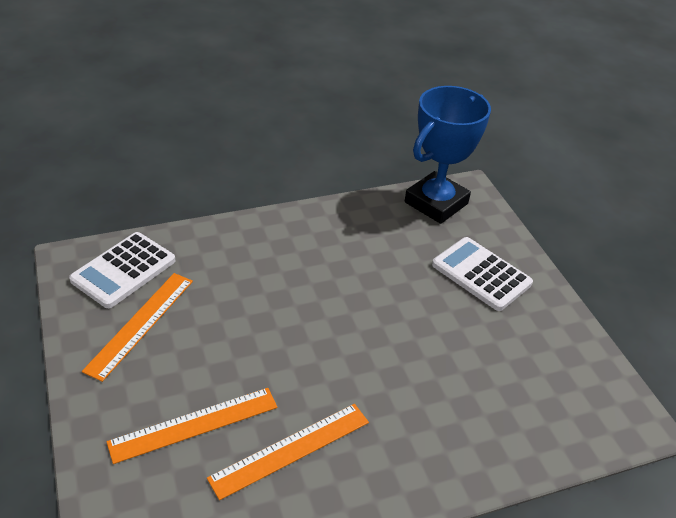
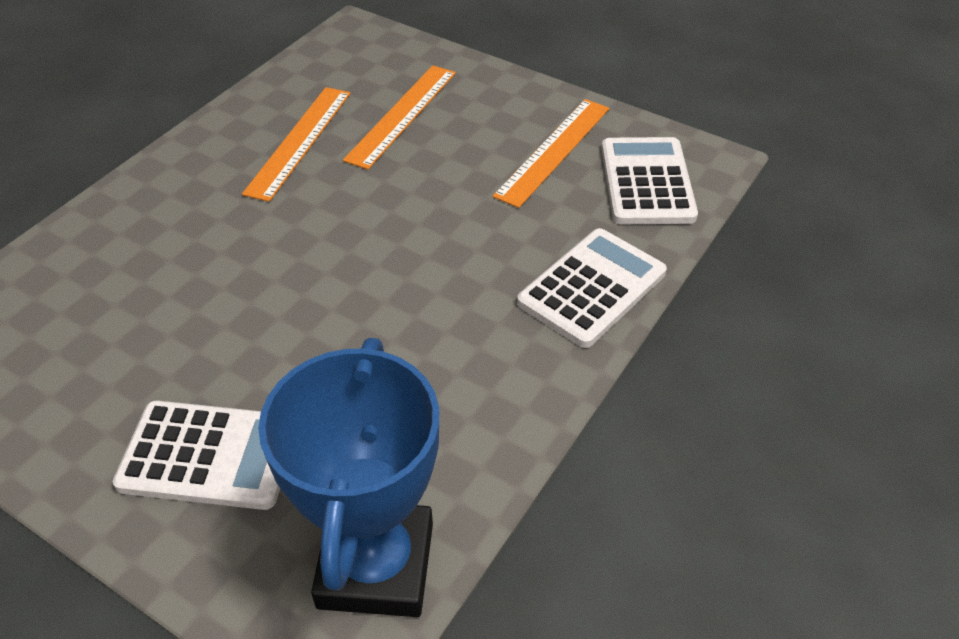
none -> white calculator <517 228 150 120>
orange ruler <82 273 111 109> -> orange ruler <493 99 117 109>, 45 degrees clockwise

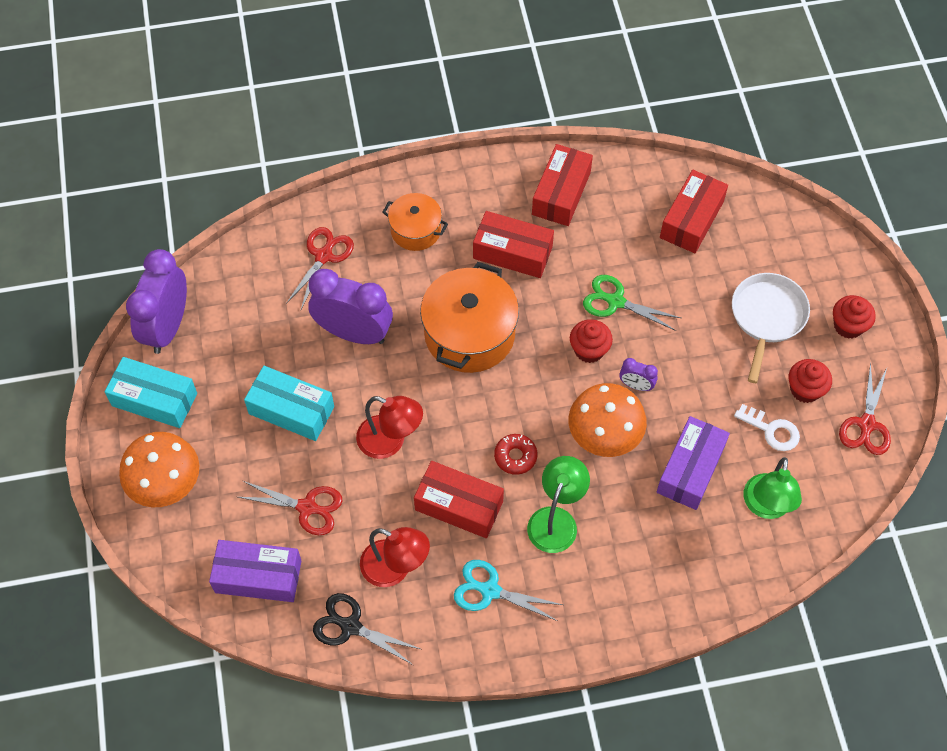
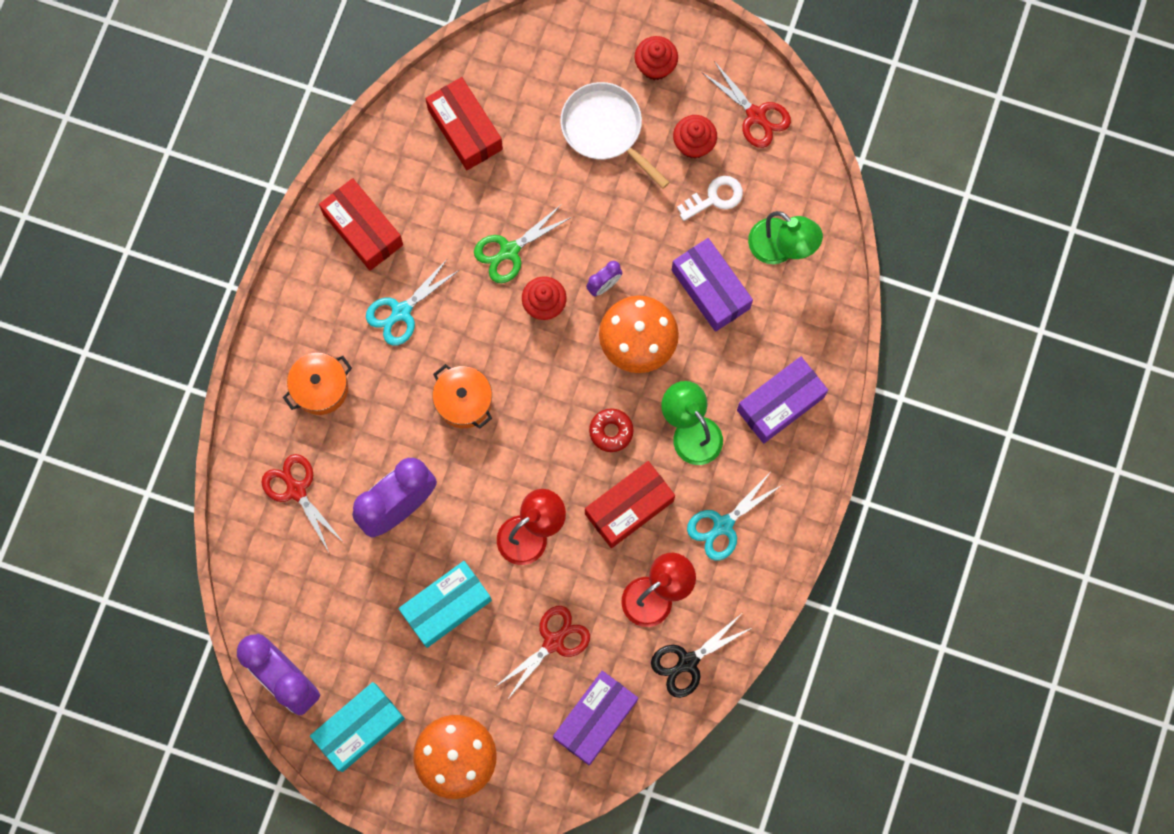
none -> purple box <737 356 91 88>
red box <473 211 81 67> -> turquoise scissors <366 258 93 88>
orange pot <420 262 99 111> -> orange pot <432 364 60 64>, x0.58

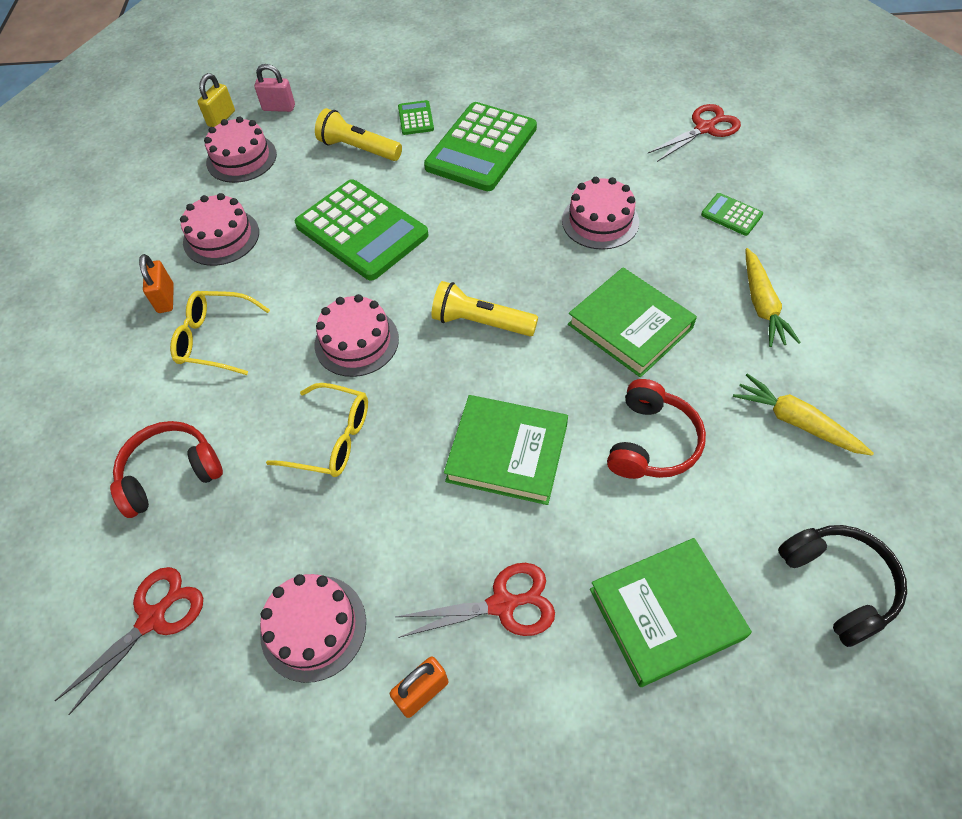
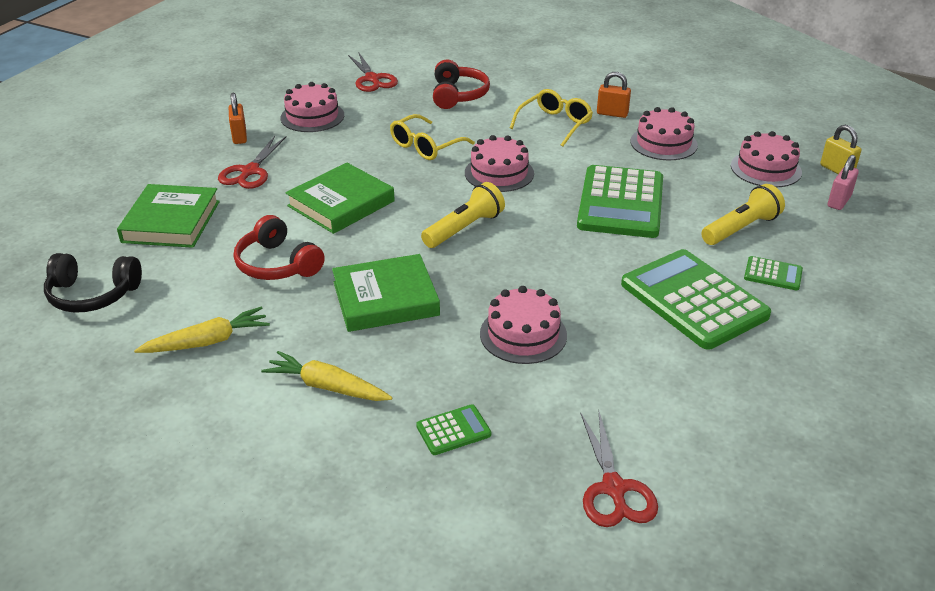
green calculator <295 179 133 102> -> green calculator <577 165 86 73>, 60 degrees counterclockwise

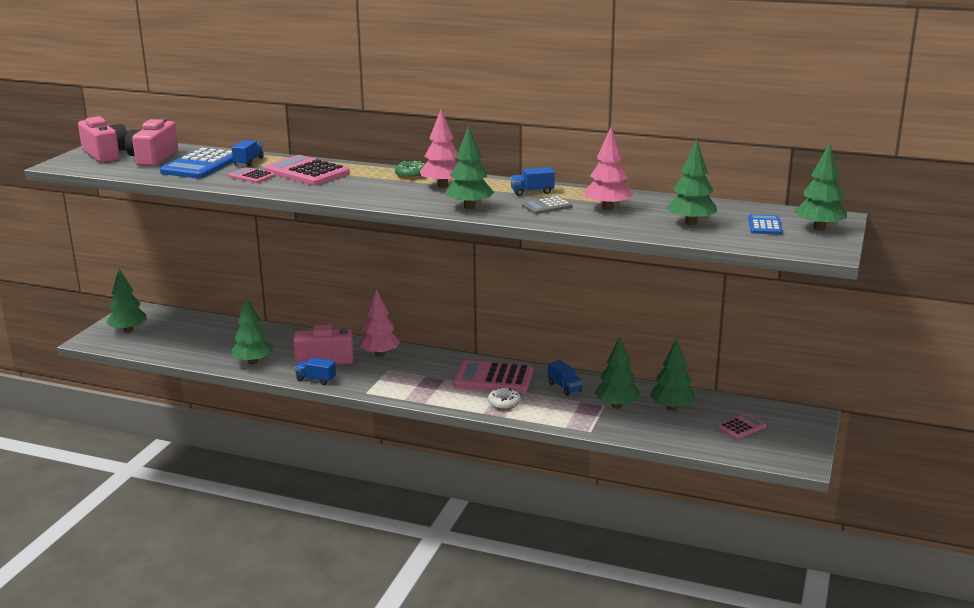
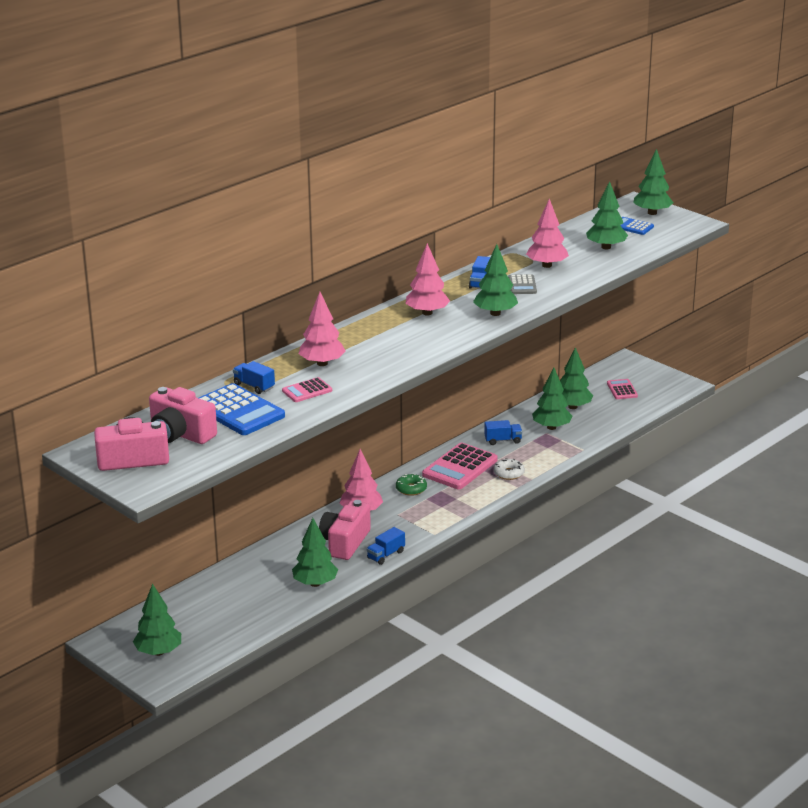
green donut <395 161 30 18> -> green donut <396 474 31 22>, move
pink calculator <264 155 86 30> -> pink tree <299 292 47 74>

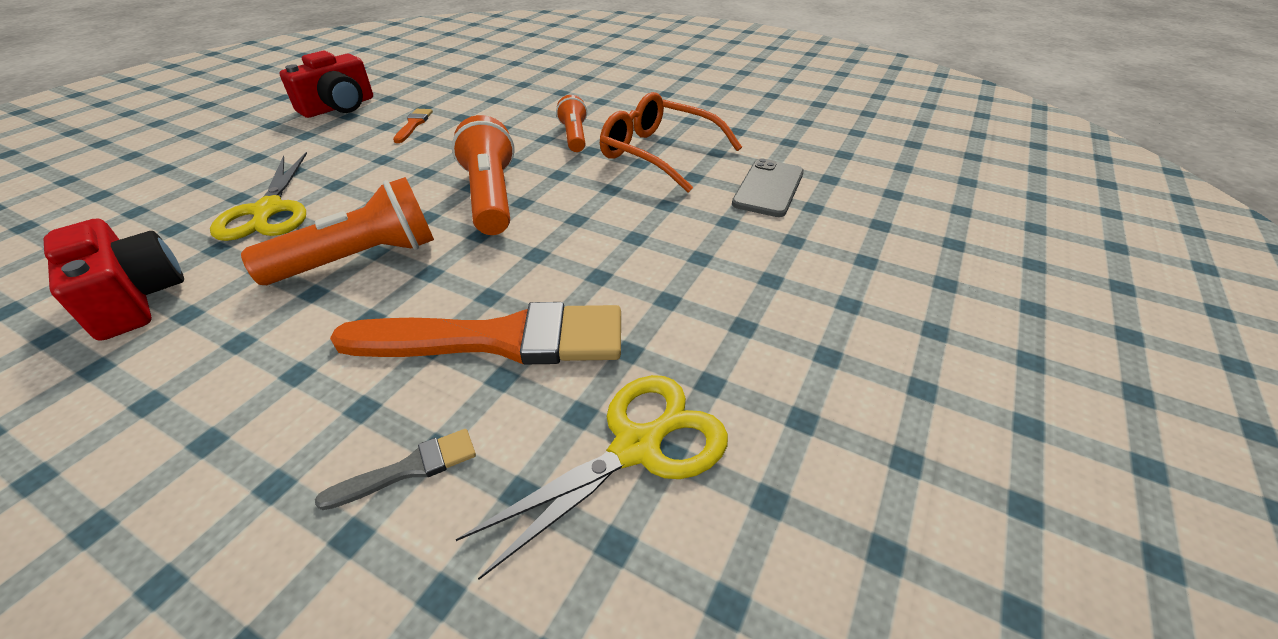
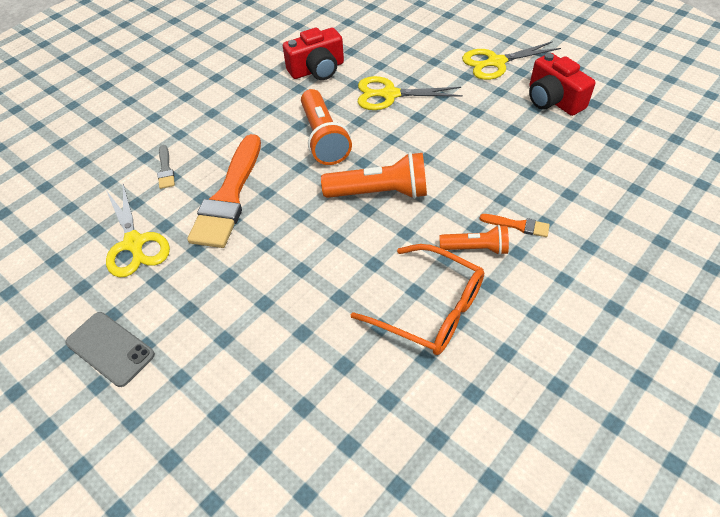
none -> yellow scissors <462 41 99 39>
orange brush <393 109 40 34> -> orange brush <479 214 71 23>, move
grey phone <732 158 72 59> -> grey phone <65 312 90 75>, move
orange glasses <600 92 142 101> -> orange glasses <351 244 133 111>, 75 degrees clockwise

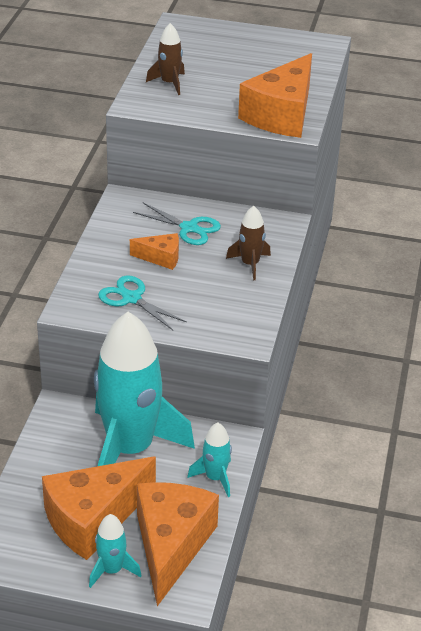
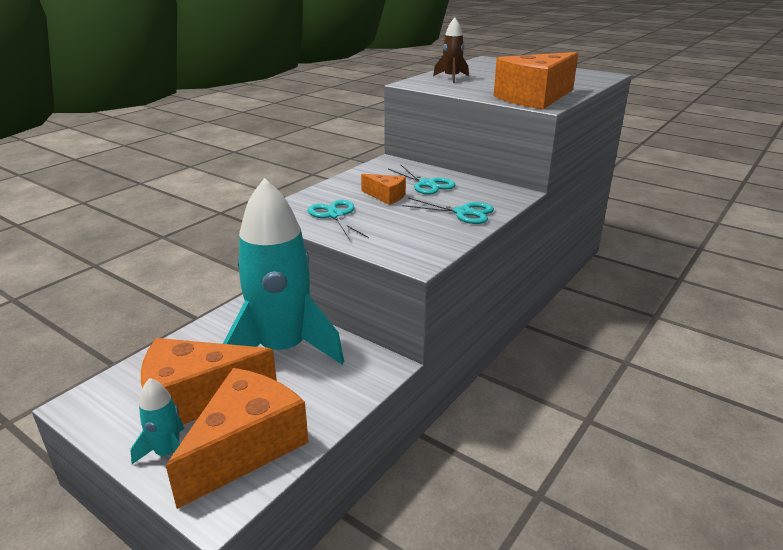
turquoise rocket <187 423 45 74> -> none
brown rocket <226 206 45 74> -> turquoise scissors <402 198 92 26>

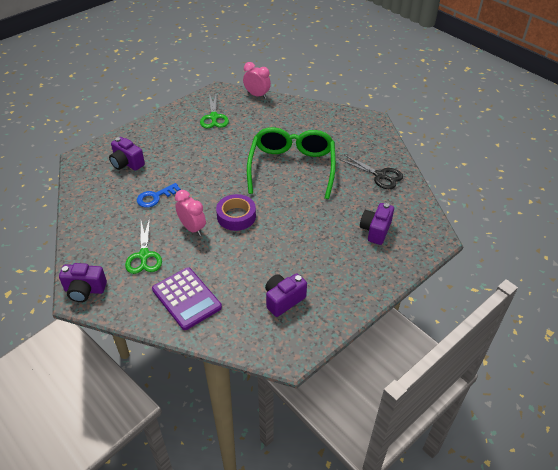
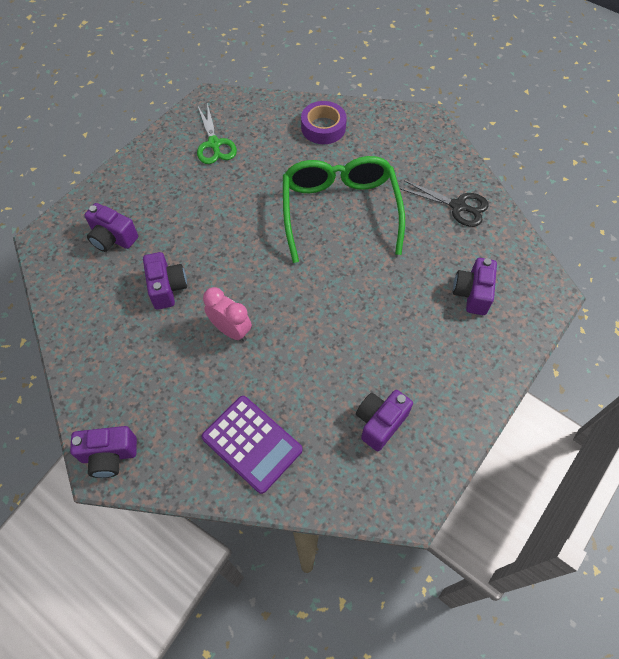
green scissors <125 217 37 57> -> none
pink clock <243 62 28 37> -> none
purple tape <216 194 40 37> -> purple tape <301 101 46 43>, move
blue key <137 183 44 24> -> purple camera <143 252 44 58>

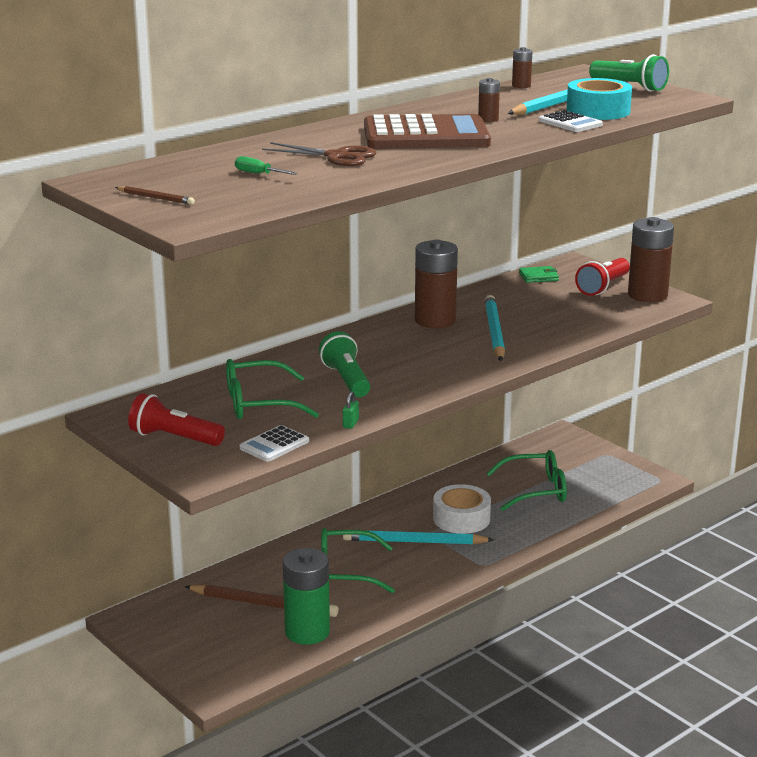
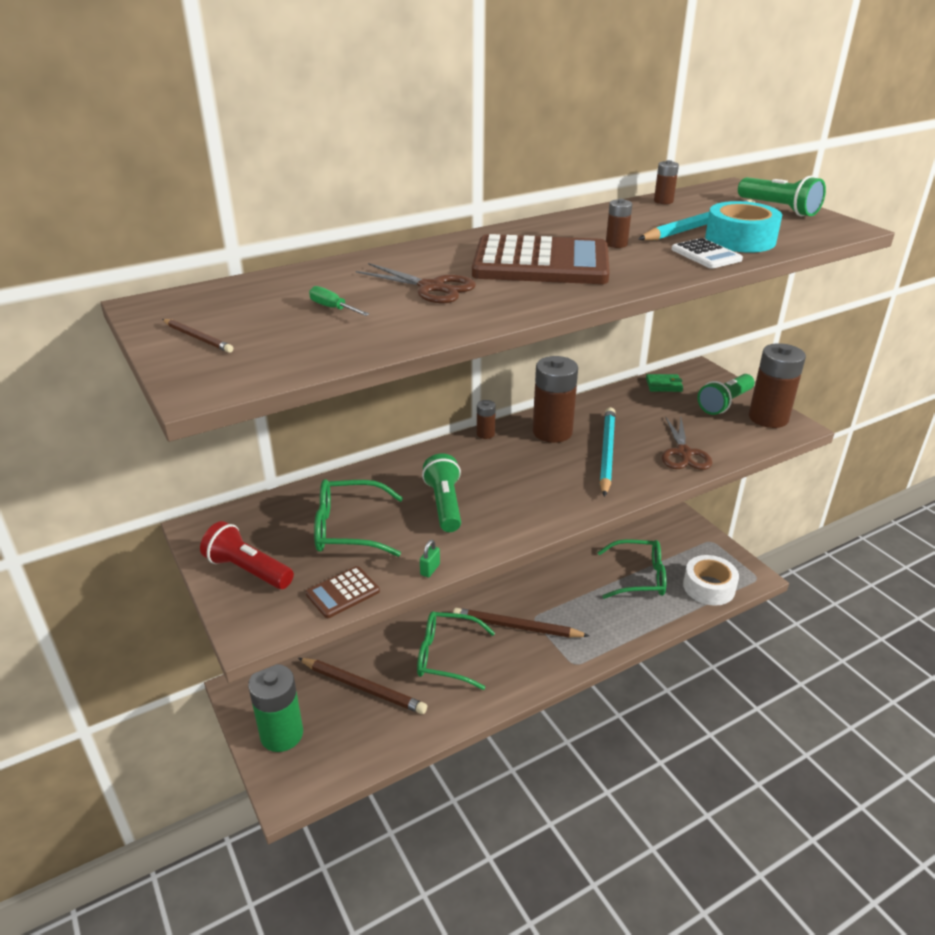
none -> brown battery <477 400 19 39>
none -> brown scissors <662 416 51 54>
green battery <283 548 47 97> -> green battery <248 664 55 88>, move
white tape <433 484 58 50> -> white tape <683 555 56 51>, move
white calculator <239 425 70 37> -> brown calculator <306 566 74 52>
turquoise pencil <343 529 151 15> -> brown pencil <453 608 136 30>
red flashlight <575 258 55 38> -> green flashlight <697 374 57 41>

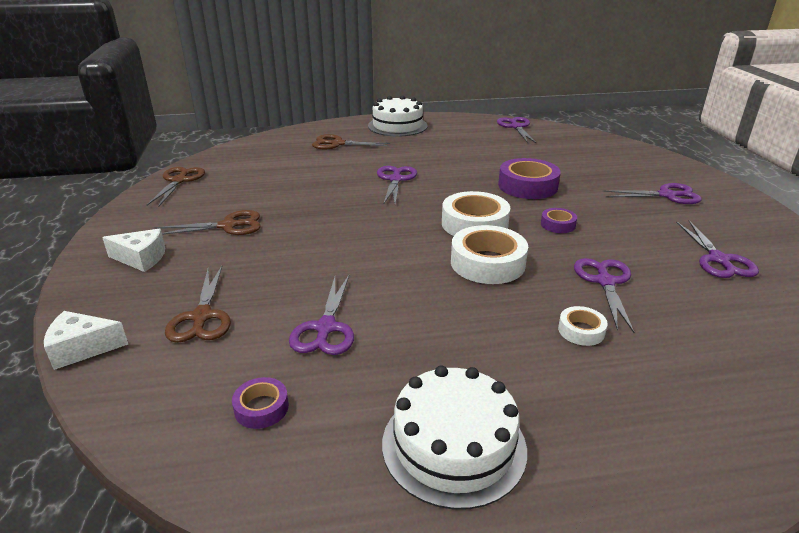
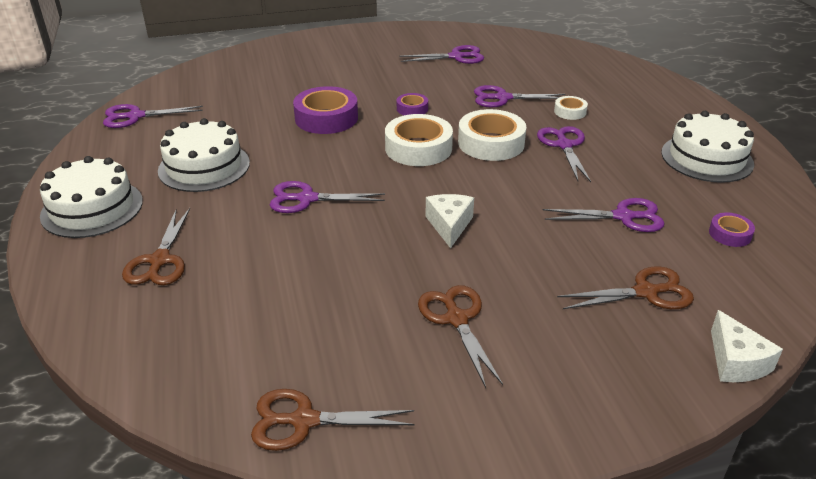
none -> white cake <158 118 92 74>
white cheese <102 229 63 43> -> white cheese <425 194 49 54>, move
purple scissors <602 183 100 21> -> purple scissors <537 126 54 56>, move

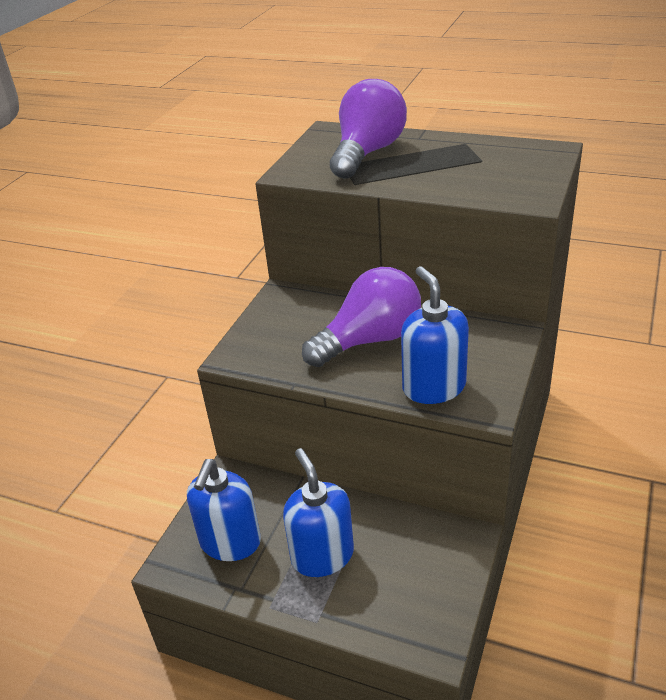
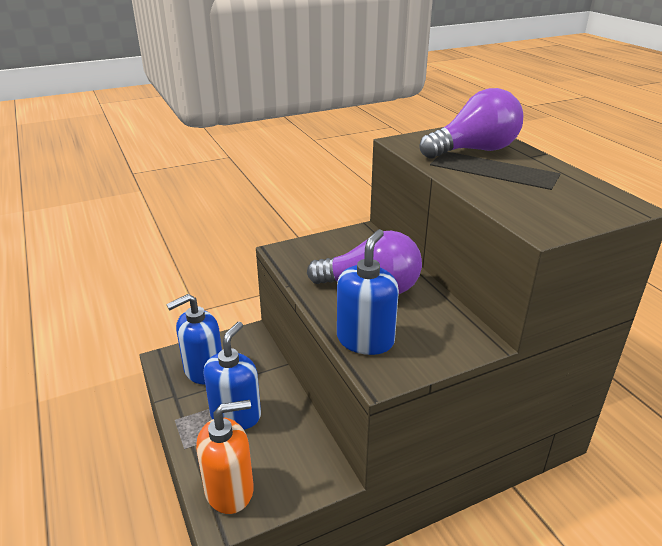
none -> orange soap dispenser <196 400 58 114>

